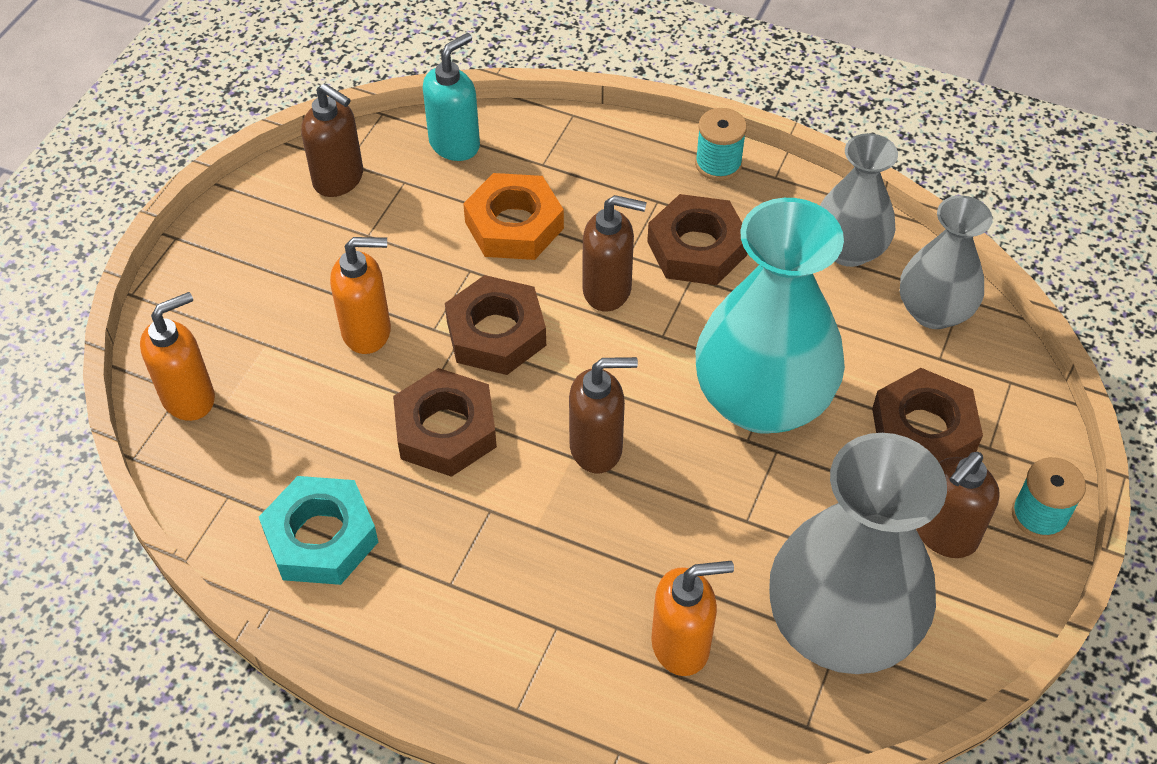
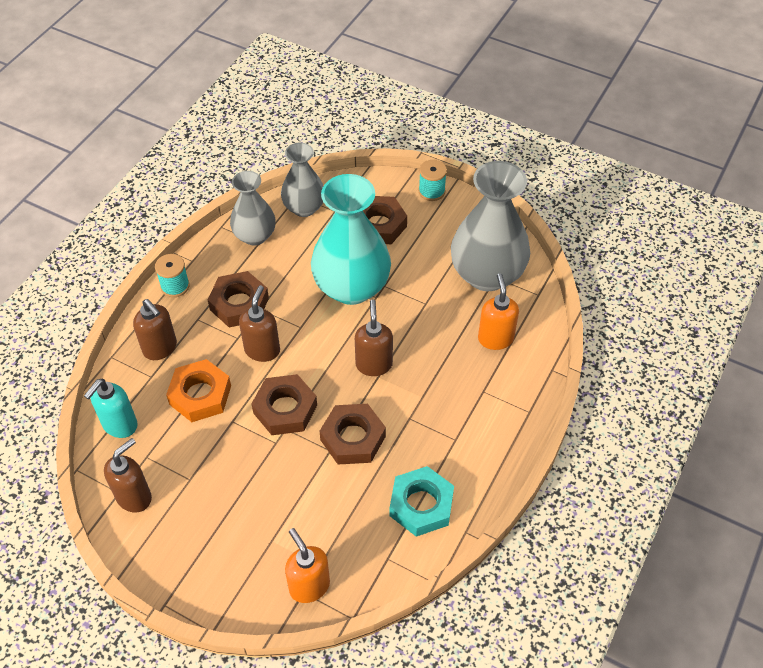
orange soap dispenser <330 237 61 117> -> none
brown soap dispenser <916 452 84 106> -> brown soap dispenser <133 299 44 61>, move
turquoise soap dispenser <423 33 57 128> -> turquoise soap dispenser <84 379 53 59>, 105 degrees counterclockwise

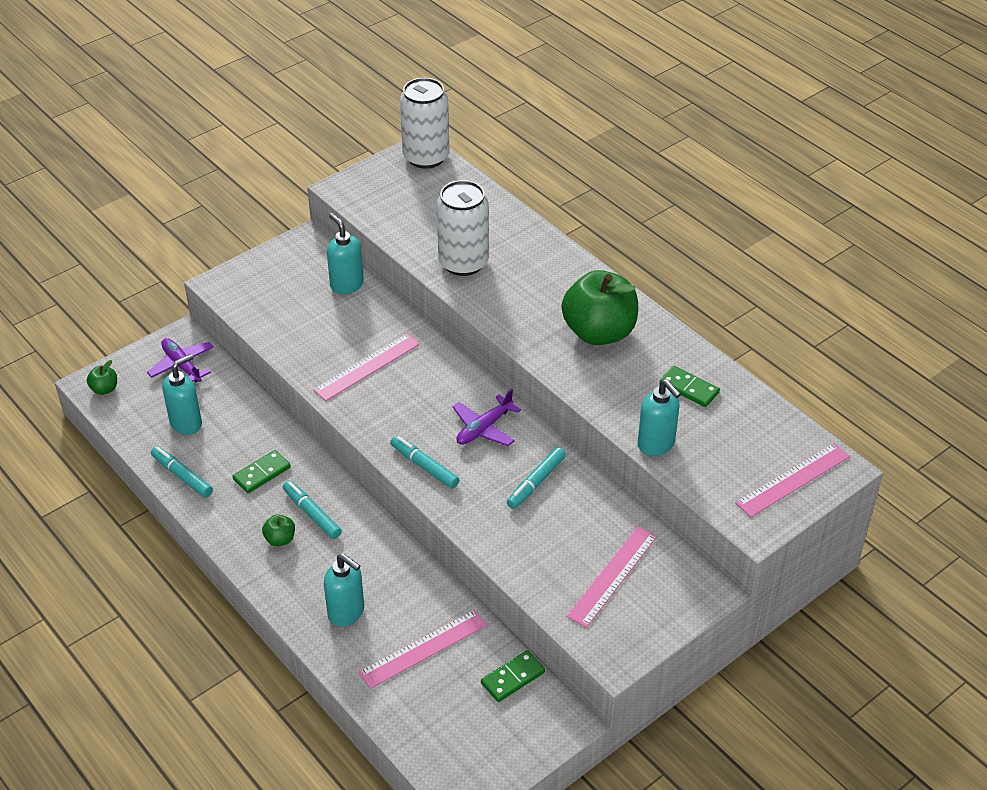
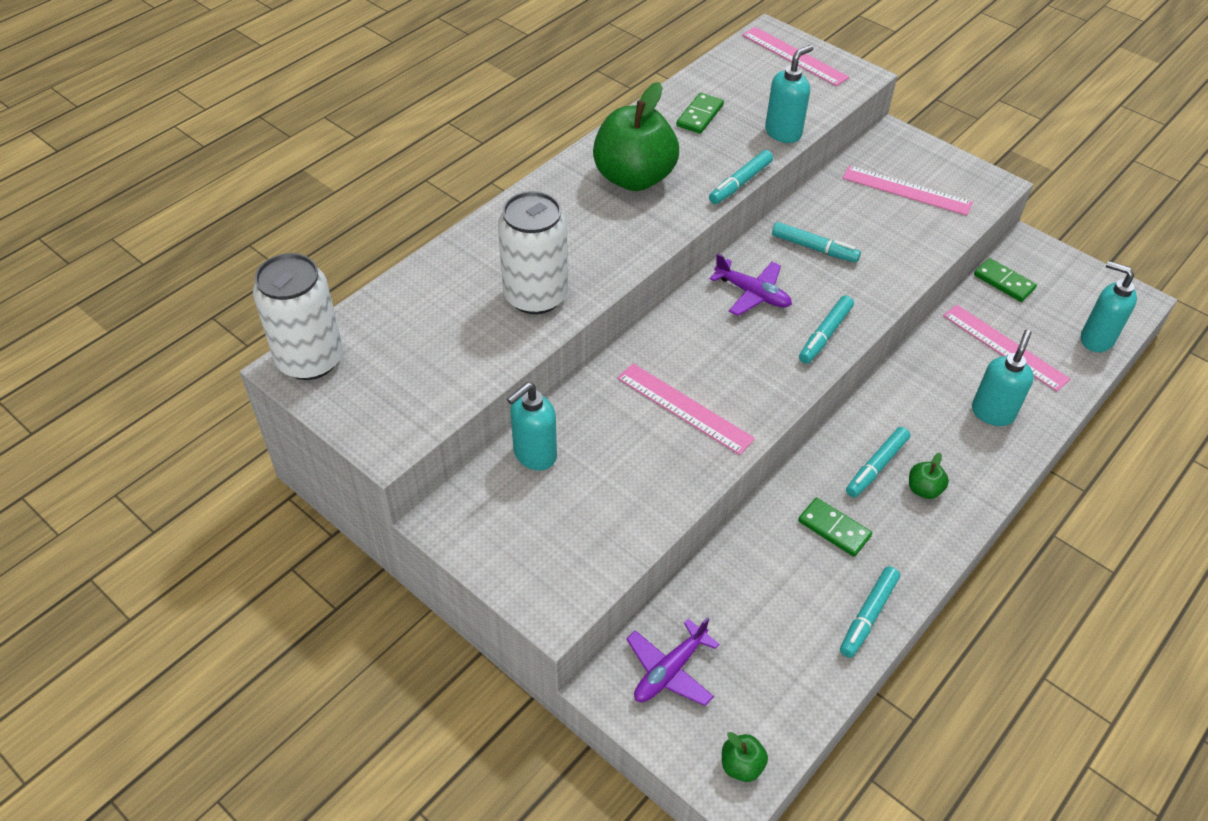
none -> turquoise marker <709 150 64 54>
turquoise soap dispenser <162 354 40 81> -> turquoise soap dispenser <1081 261 56 91>, move

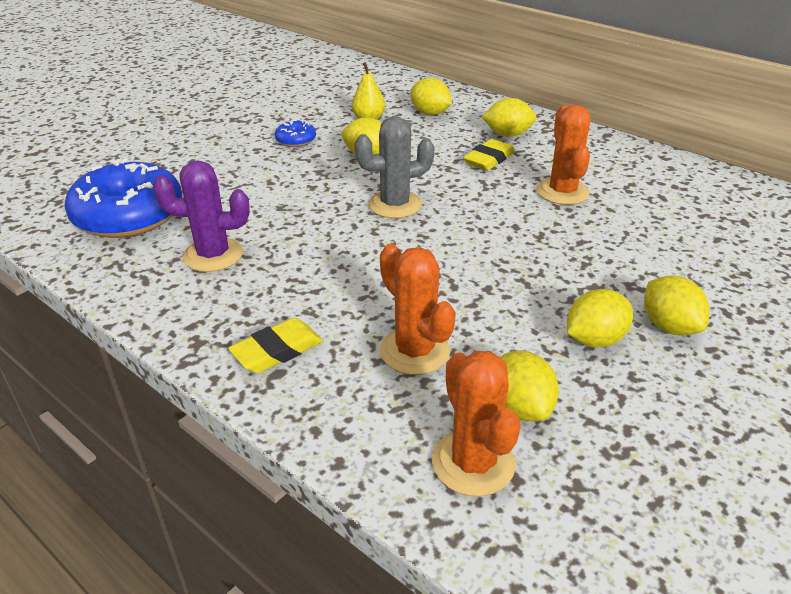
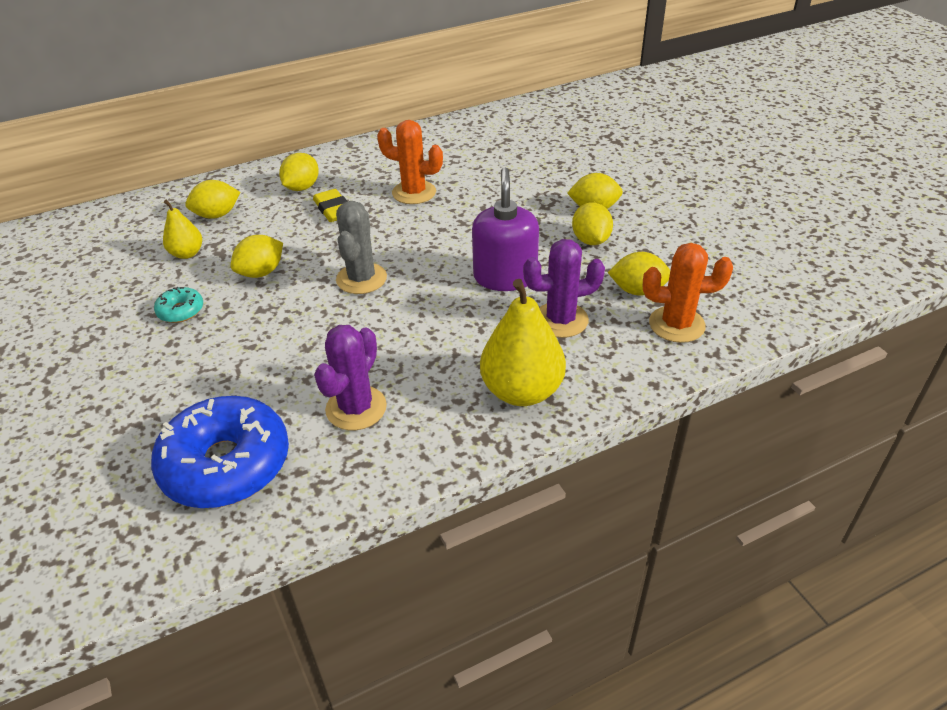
none -> purple soap dispenser <472 168 67 123>
yellow eraser <228 318 95 55> -> yellow pear <480 279 86 127>
blue donut <275 120 41 27> -> turquoise donut <154 287 49 36>
orange cactus <380 244 76 131> -> purple cactus <523 239 82 99>

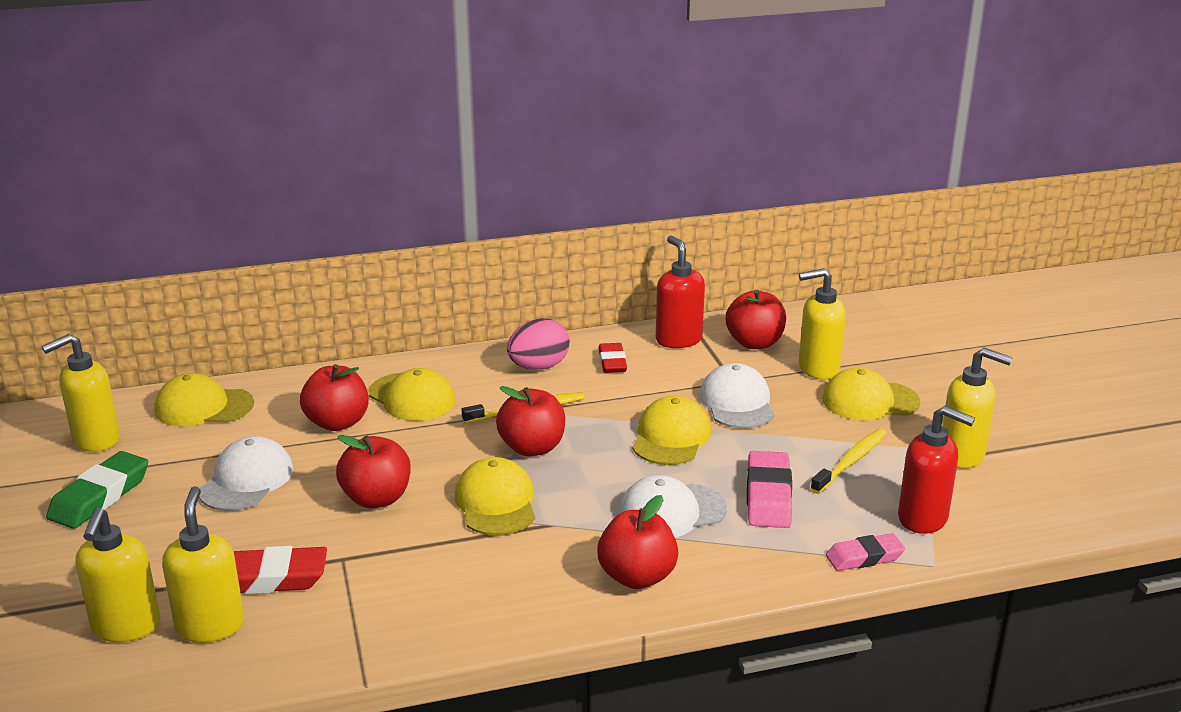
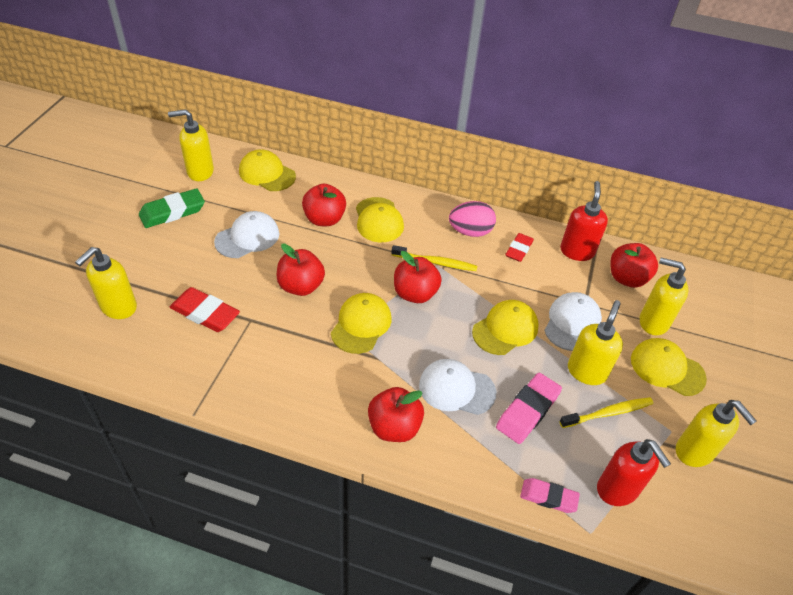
yellow soap dispenser <162 486 82 157> -> yellow soap dispenser <568 300 55 85>, move

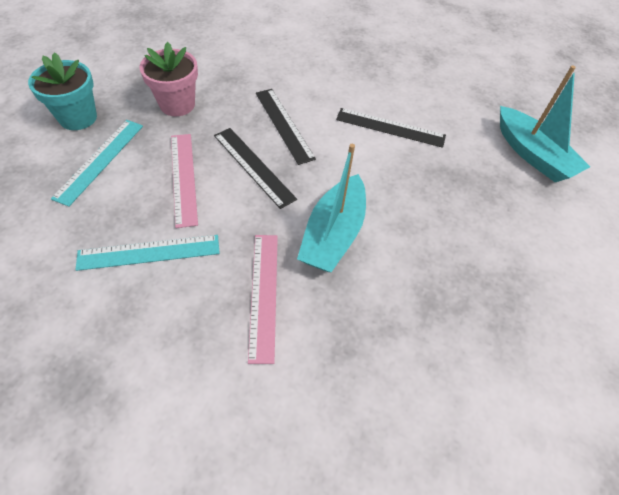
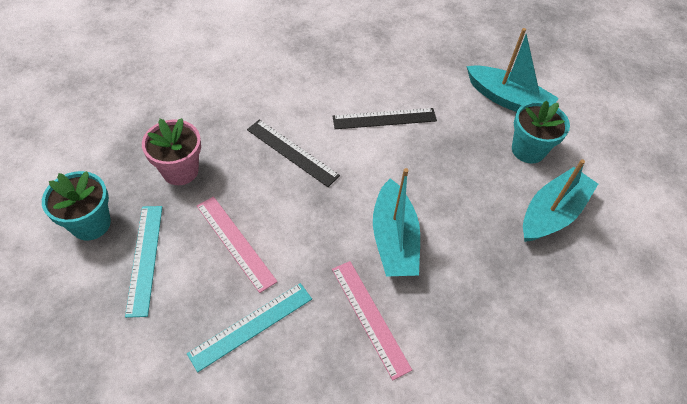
black ruler <214 128 83 81> -> none
none -> turquoise flower pot <512 101 58 62>
none -> turquoise boat <523 159 75 83>

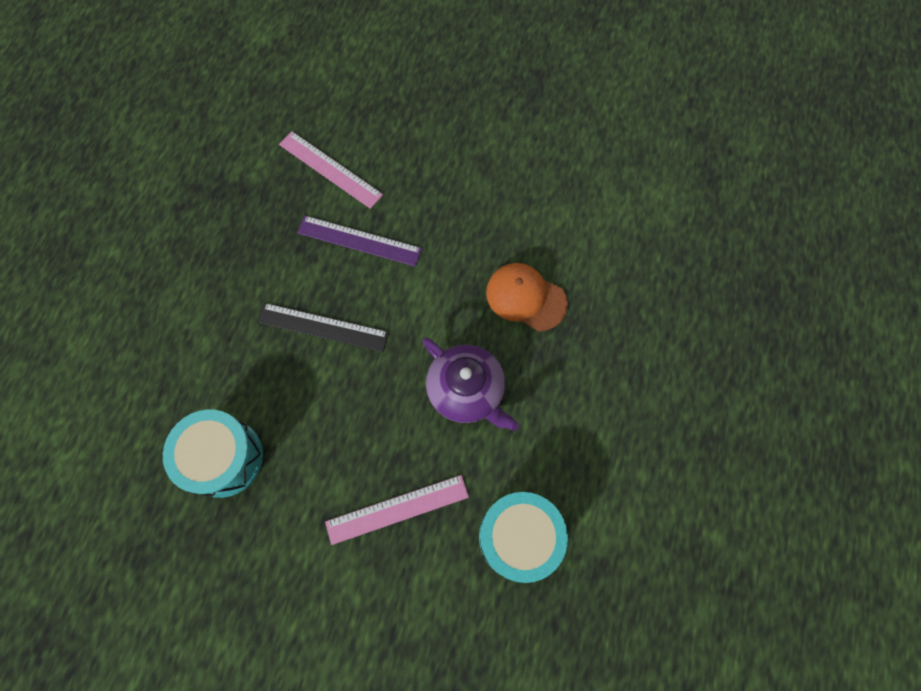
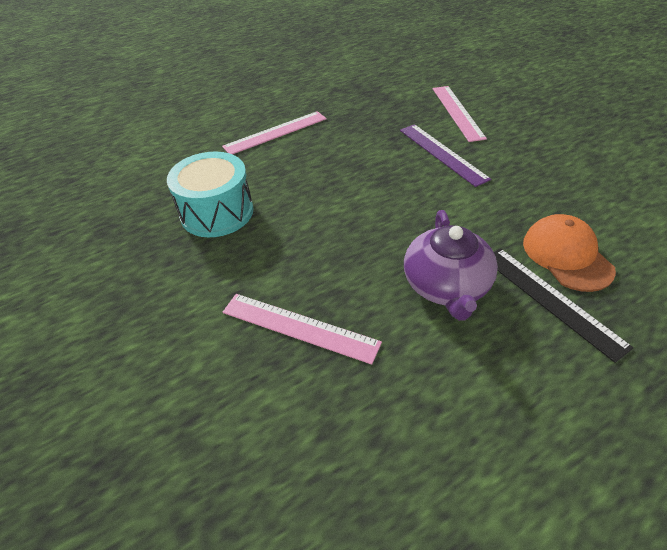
turquoise drum <479 492 89 91> -> none
none -> pink ruler <222 111 105 43>
black ruler <257 303 132 49> -> black ruler <494 248 140 115>, move

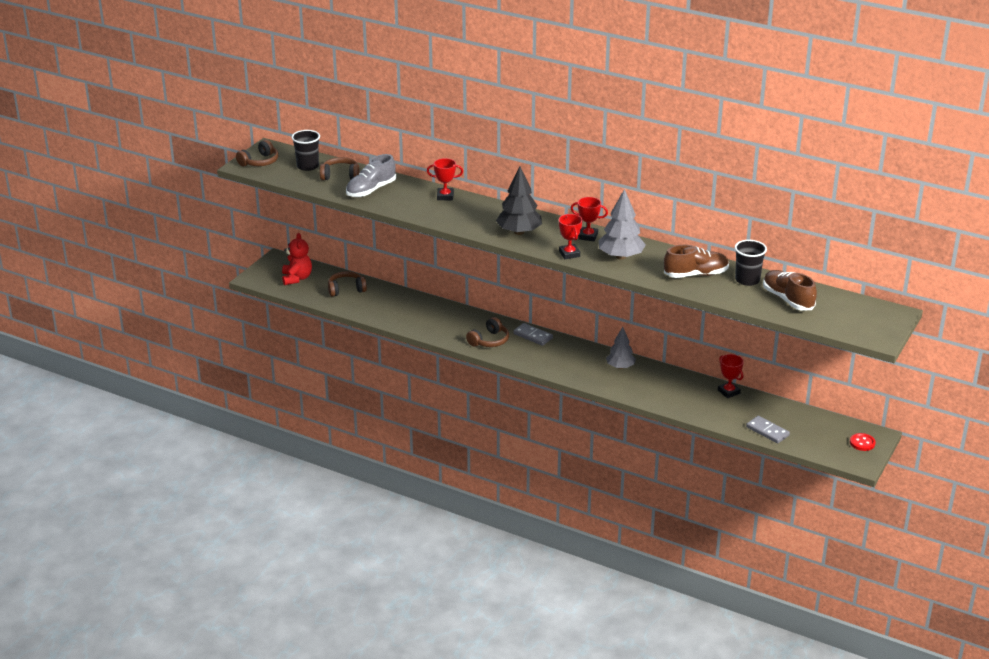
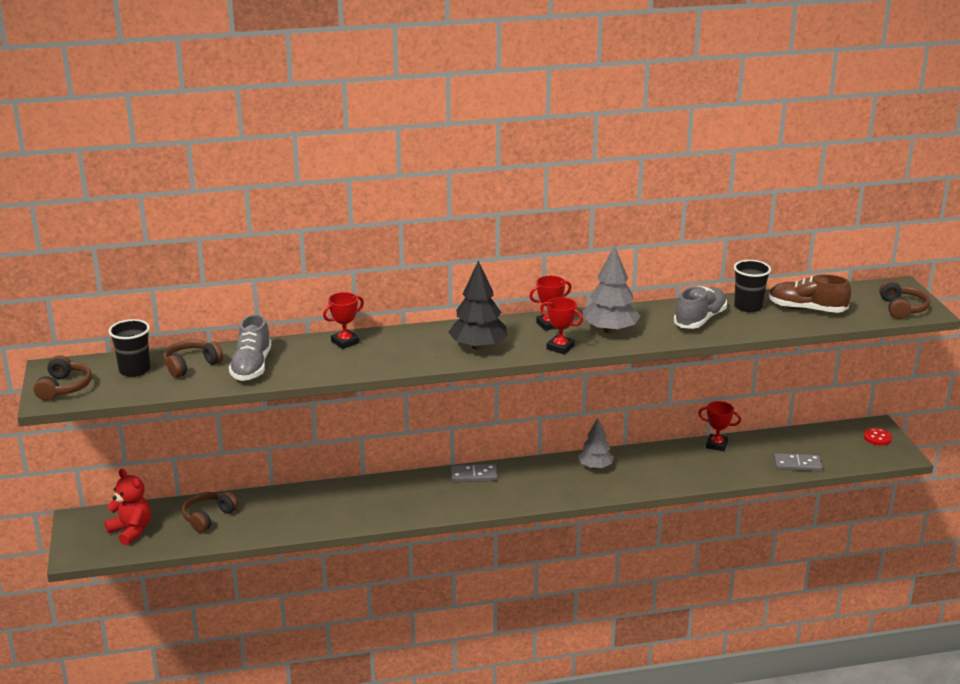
brown headphones <466 317 43 30> -> brown headphones <879 280 51 39>, move
brown shoe <664 245 65 33> -> grey shoe <674 286 53 43>

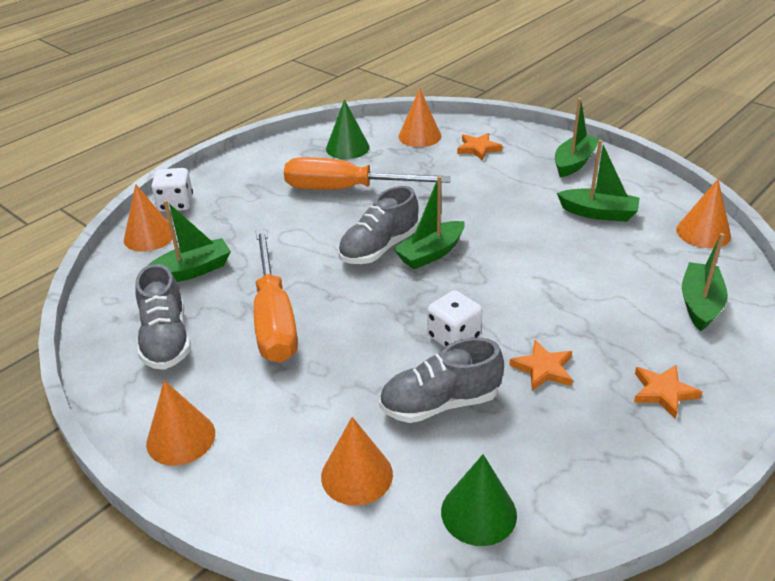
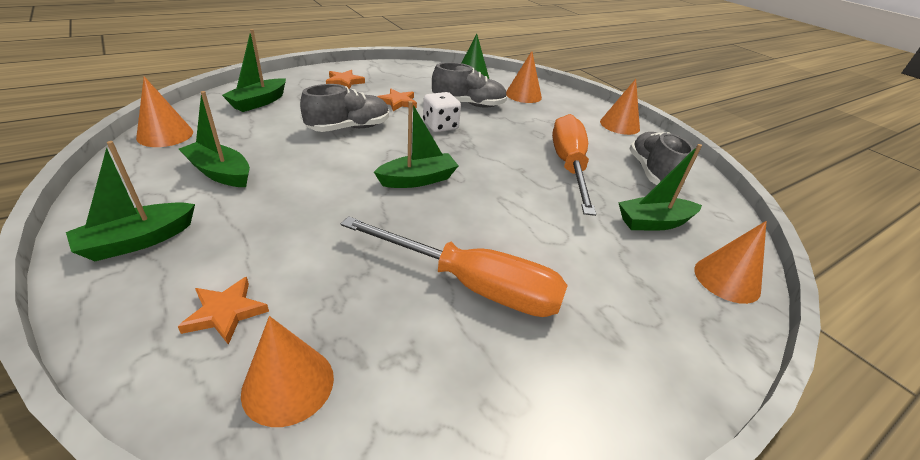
white dice <151 168 42 44> -> none
green cone <326 99 44 60> -> none
grey shoe <338 186 81 78> -> grey shoe <300 84 89 48>, move

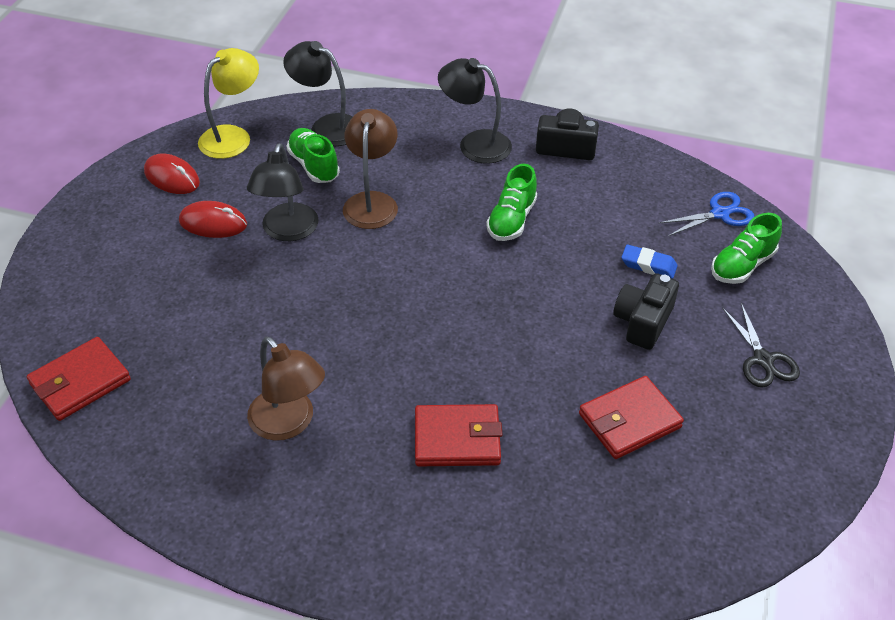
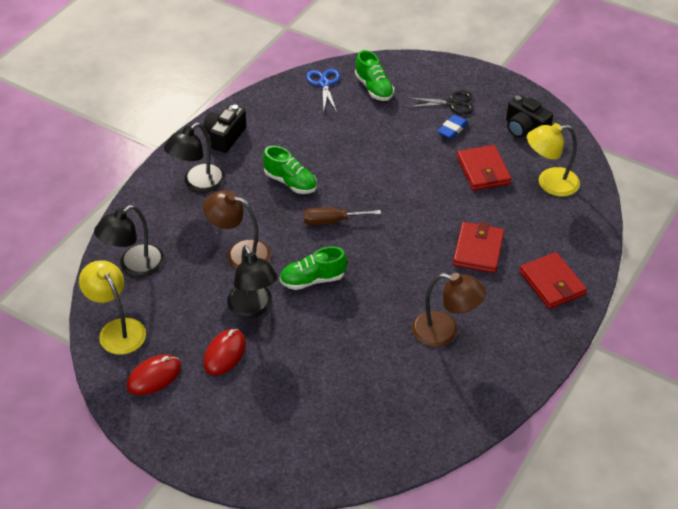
none -> brown screwdriver <303 207 78 18>
none -> yellow lamp <527 123 53 73>
red wallet <27 337 104 84> -> red wallet <519 252 68 57>, move
green shoe <286 128 54 55> -> green shoe <279 246 68 44>, move
black camera <613 273 66 77> -> black camera <506 95 47 43>, move
blue eraser <621 245 57 34> -> blue eraser <437 115 31 24>, move
black lamp <247 143 72 98> -> black lamp <227 245 50 73>, 45 degrees clockwise
brown lamp <247 337 78 104> -> brown lamp <412 273 74 74>, 45 degrees clockwise

